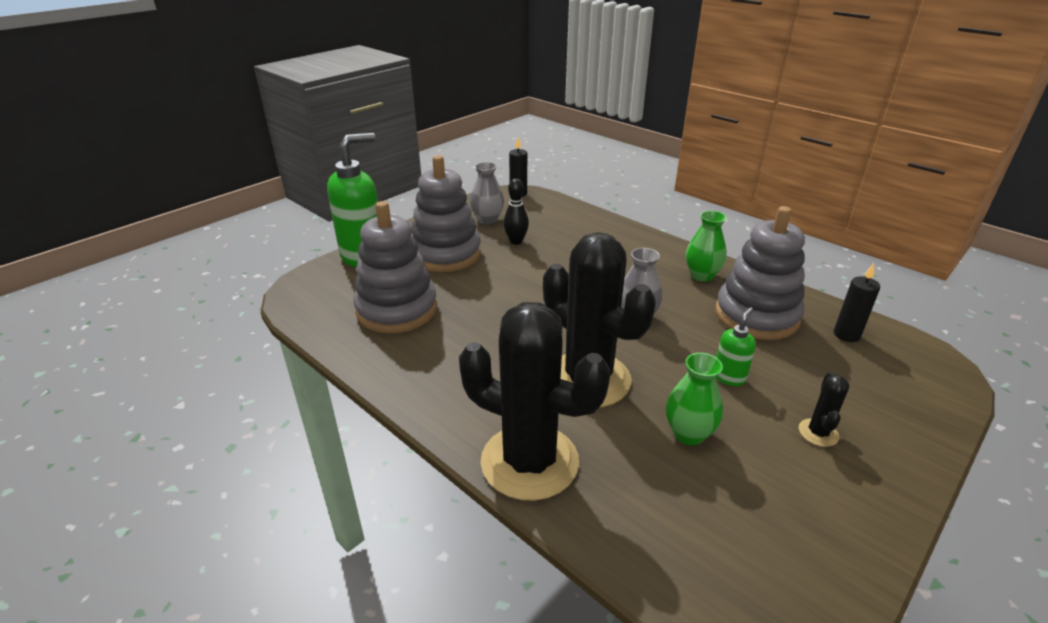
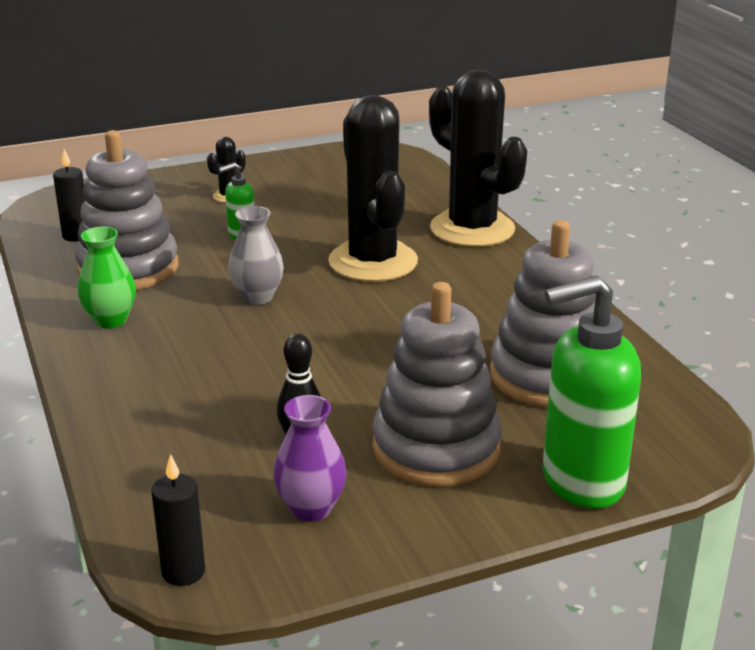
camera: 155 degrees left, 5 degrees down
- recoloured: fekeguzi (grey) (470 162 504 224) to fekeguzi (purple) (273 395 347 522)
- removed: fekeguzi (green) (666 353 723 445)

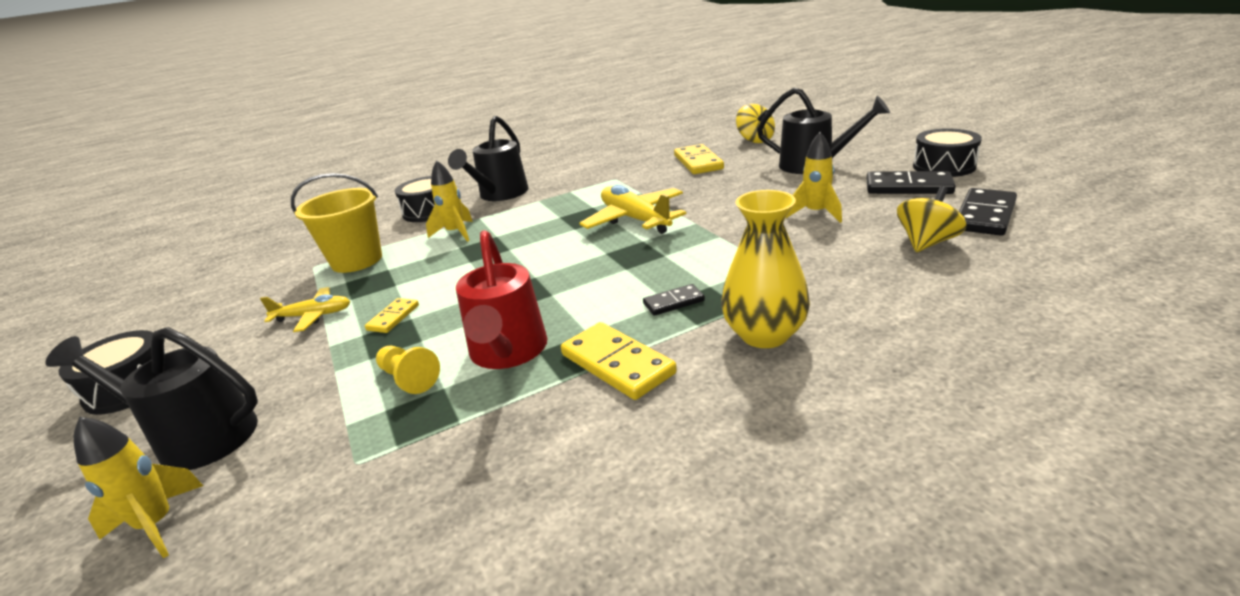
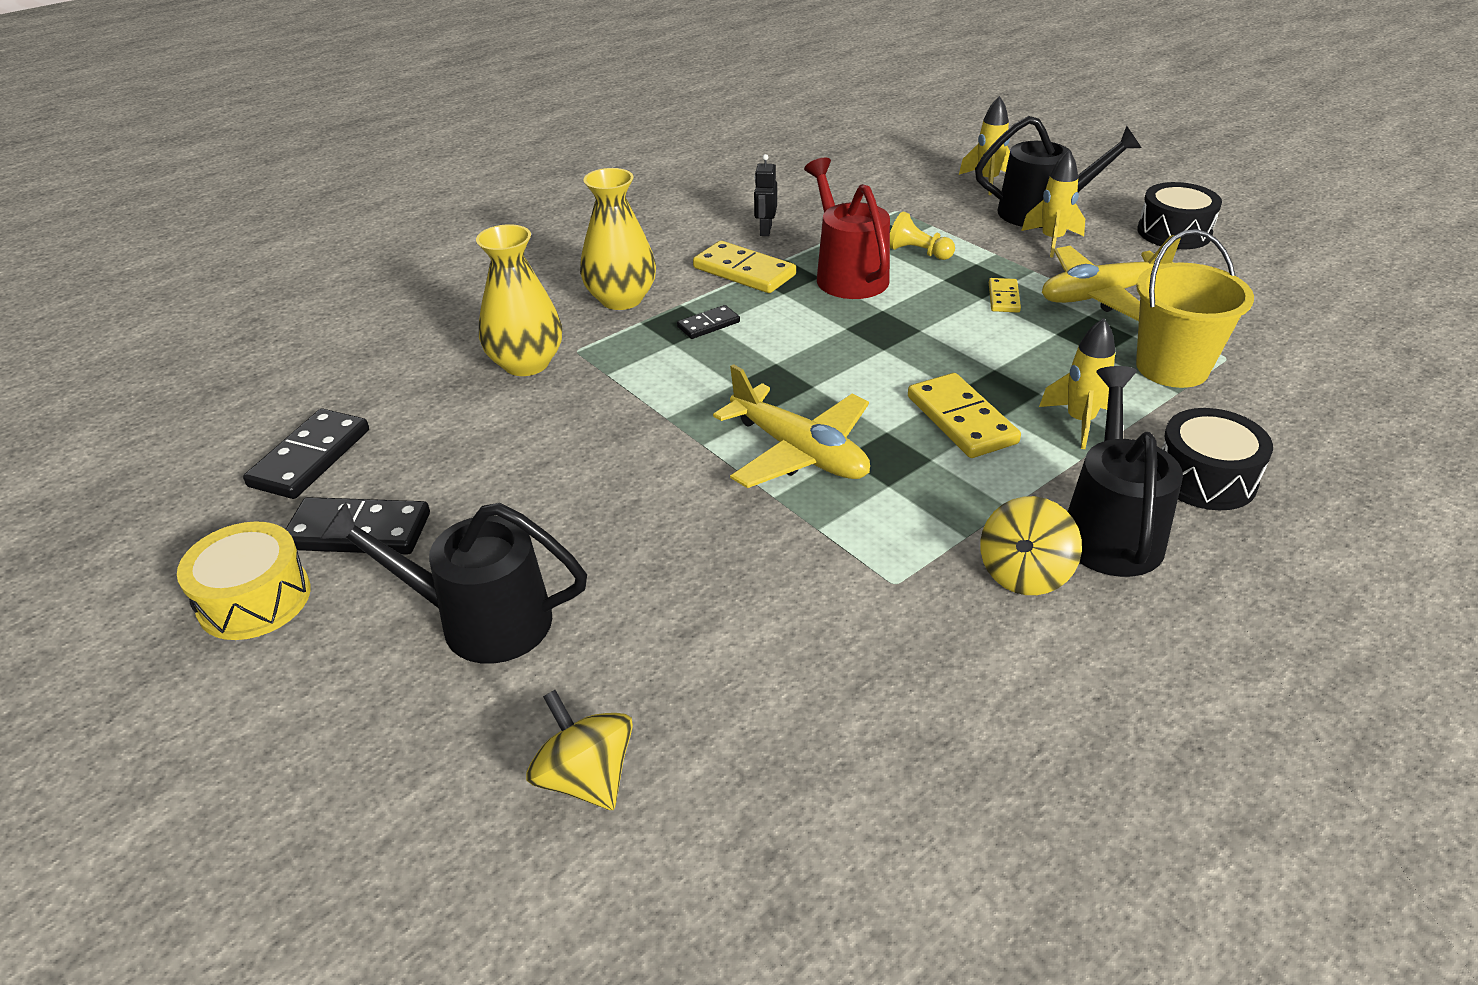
camera: 165 degrees right, 10 degrees up
- resized: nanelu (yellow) (260 287 350 332) = (1042 235 1181 321) x1.66
- moved: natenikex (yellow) (674 144 724 174) to (908 373 1021 458)
- moved: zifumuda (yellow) (785 132 842 223) to (1021 150 1085 257)
- moved: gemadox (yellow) (897 186 966 252) to (980 496 1082 595)
- recoloured: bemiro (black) (913 128 982 177) to bemiro (yellow) (177 521 311 640)
- added: fekeguzi (yellow) (476 224 562 376)
- added: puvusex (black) (754 154 777 236)

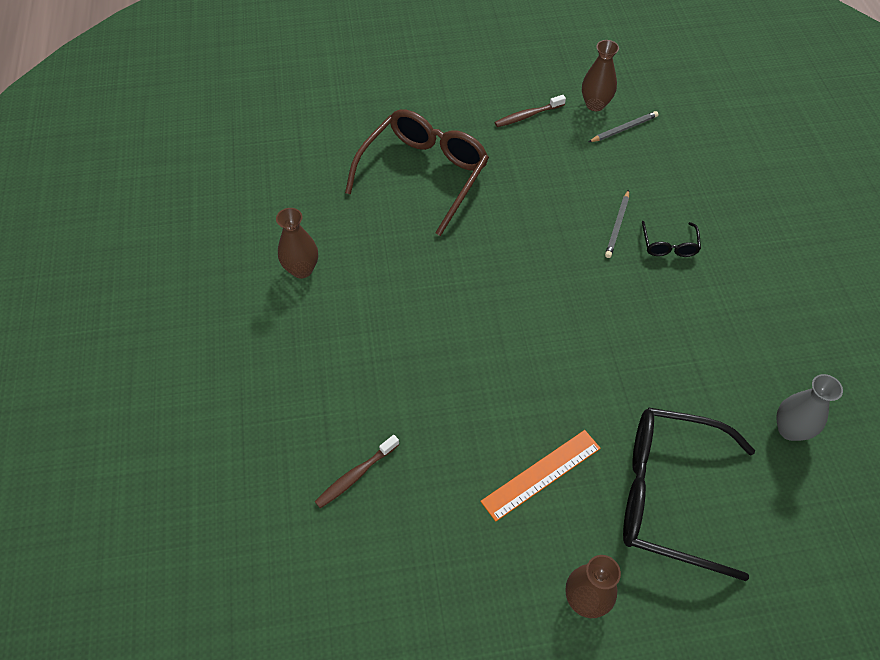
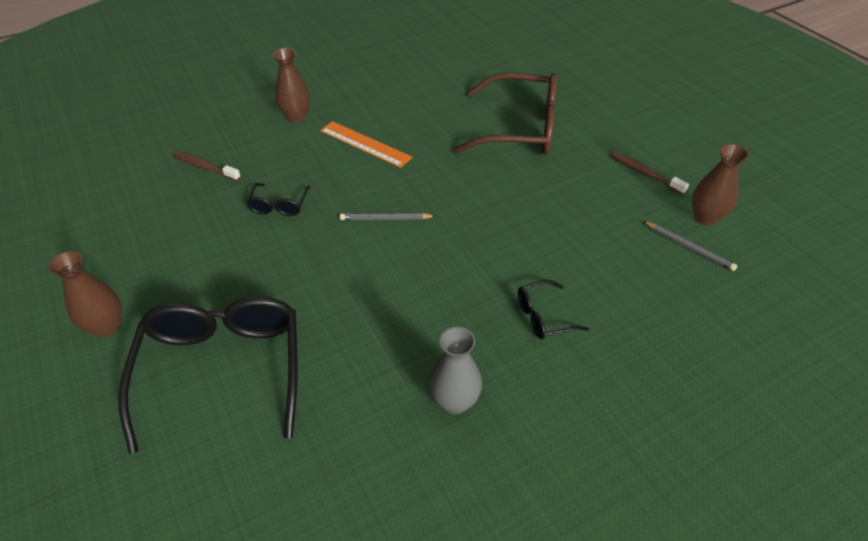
camera: 70 degrees right, 10 degrees down
- moved: fekeguzi (brown) (276 208 318 279) to (273 48 310 123)
- moved: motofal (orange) (480 430 601 522) to (320 121 413 168)
- moved: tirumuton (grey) (605 190 629 258) to (339 213 435 220)
- moved: fekeguzi (grey) (776 374 843 441) to (429 327 482 414)
- added: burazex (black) (247 183 310 216)

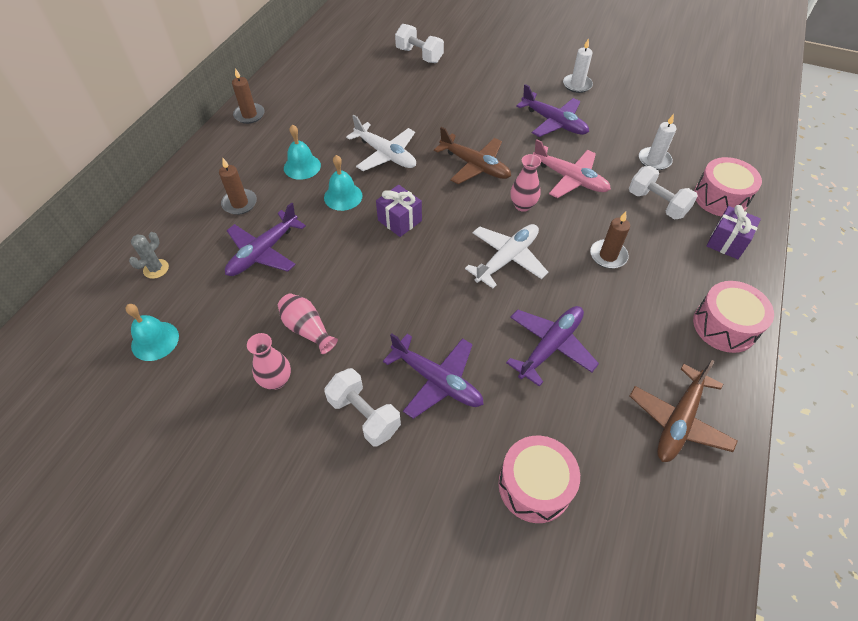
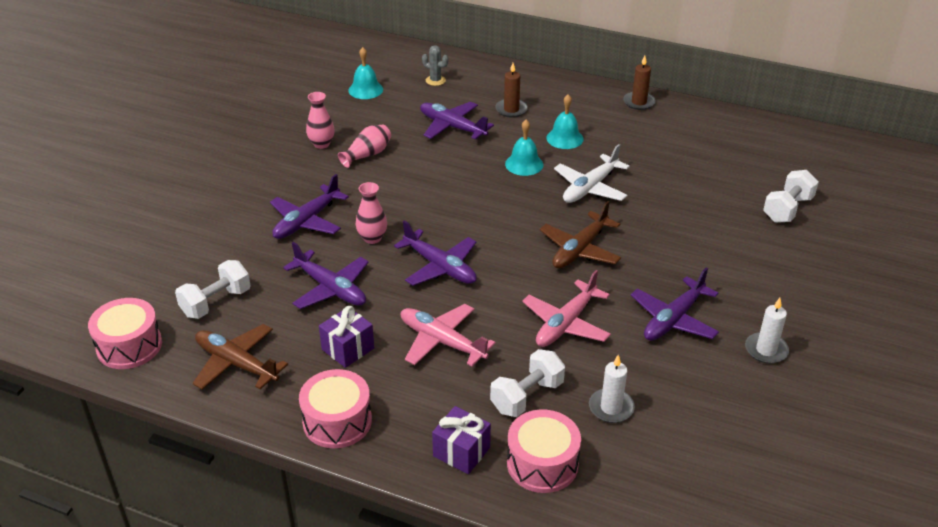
camera: 90 degrees right, 15 degrees down
- moved: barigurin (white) (324 368 401 446) to (175 260 251 319)
- moved: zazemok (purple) (376 185 422 237) to (319 306 374 368)
- recoloured: nanelu (white) (465 224 548 288) to nanelu (purple) (394 221 477 286)
- moved: bemiro (pink) (498 435 580 523) to (88 298 162 369)
- moved: fekeguzi (pink) (510 154 541 212) to (356 182 387 244)
- replaced: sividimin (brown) (590 212 630 269) to nanelu (pink) (401 304 496 366)

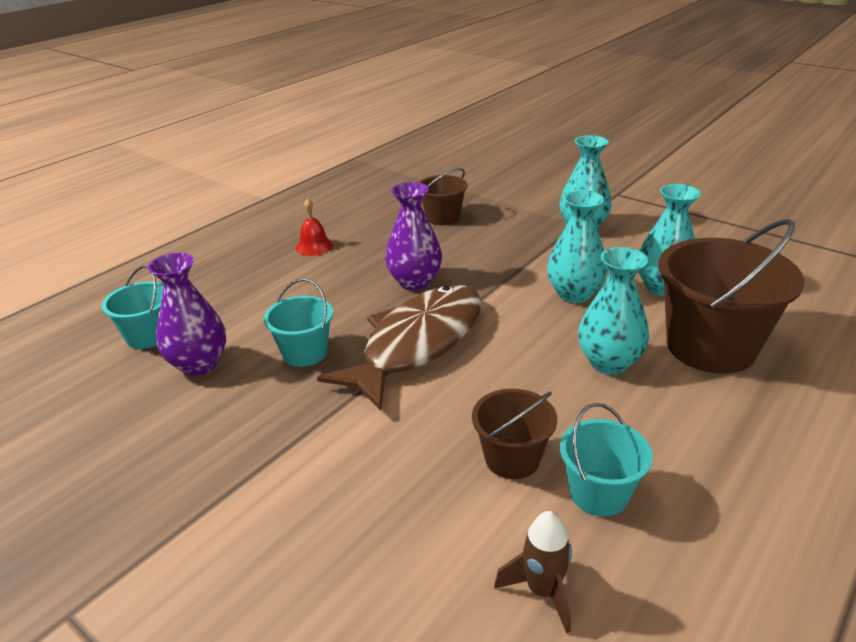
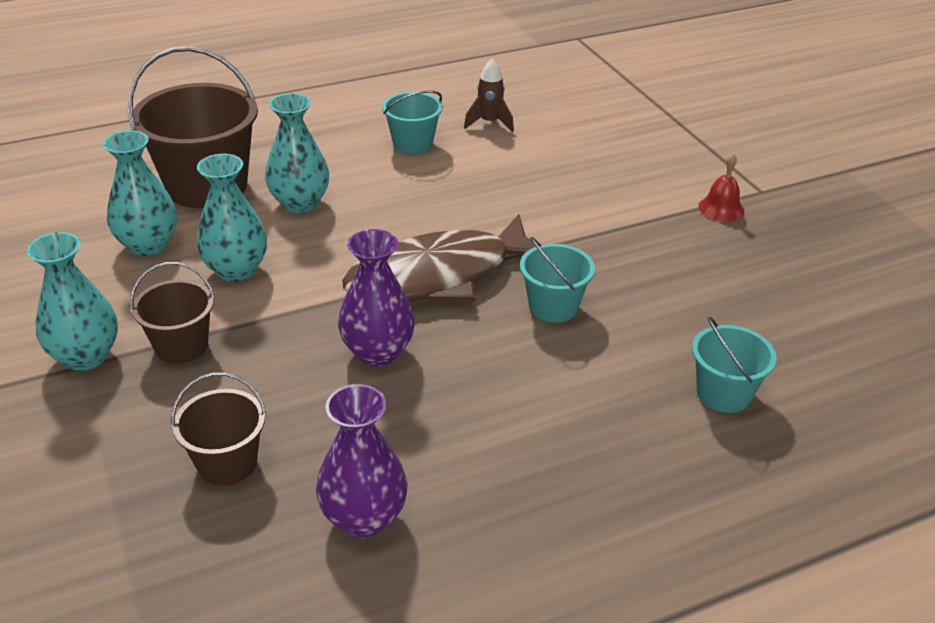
camera: 155 degrees left, 5 degrees up
- moved: fekeguzi (purple) (148 253 226 376) to (316 384 407 538)
- moved: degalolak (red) (296 198 333 256) to (698 153 744 222)
- moved: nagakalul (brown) (472 389 557 479) to (130 262 215 363)

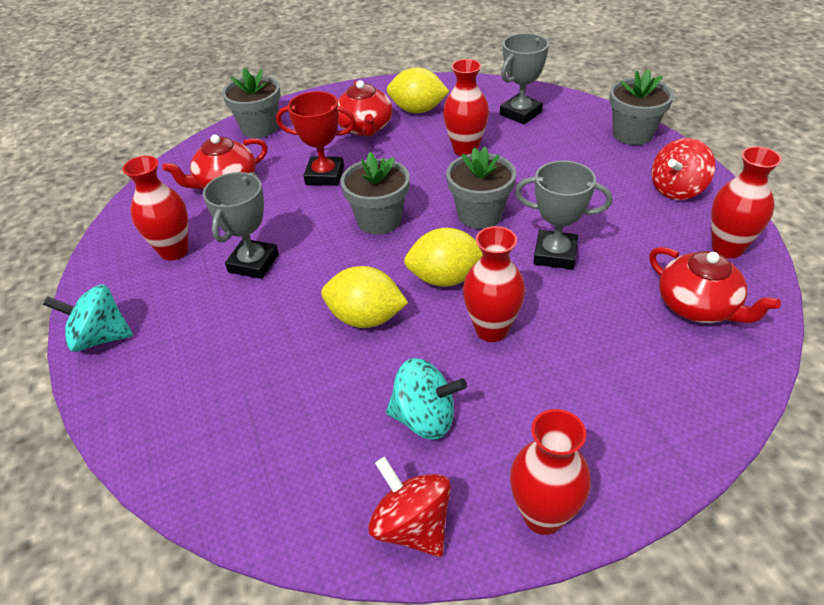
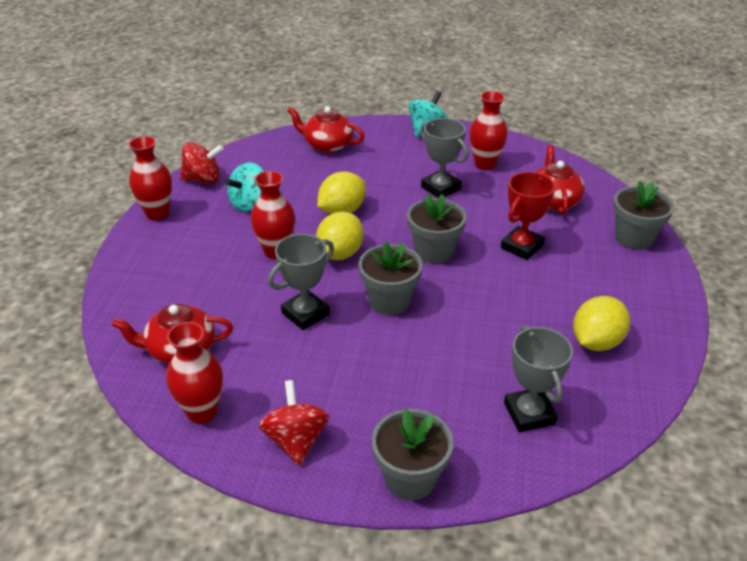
camera: 120 degrees right, 5 degrees down
- moved: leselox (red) (338 80 393 136) to (287 107 365 153)
- removed: fekeguzi (red) (443 59 489 156)

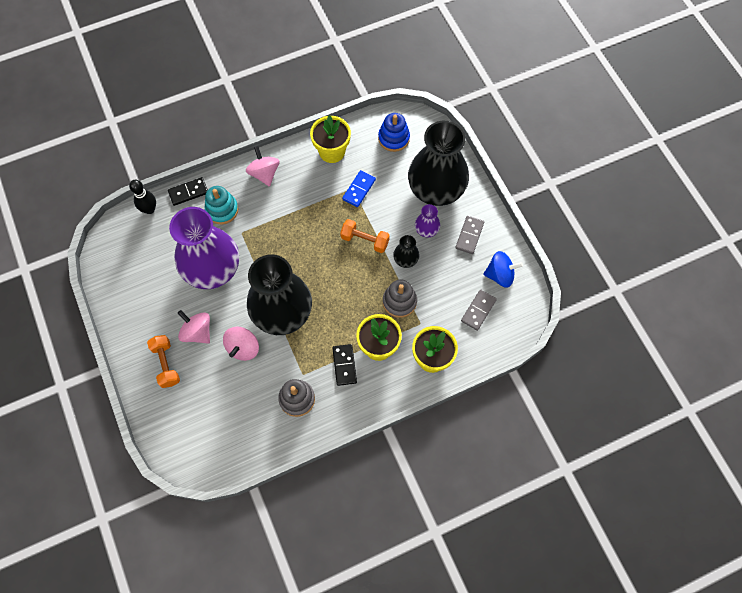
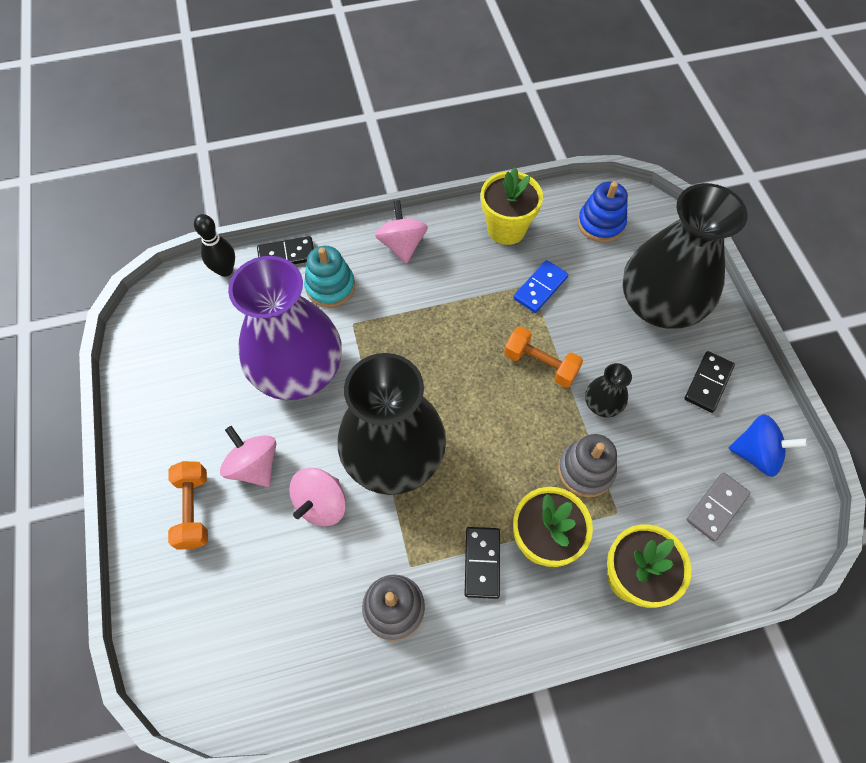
camera: 10 degrees right, 5 degrees down
- removed: fekeguzi (purple) (415 204 440 238)
- recoloured: natenikex (grey) (455 216 484 254) to natenikex (black) (684 351 735 413)

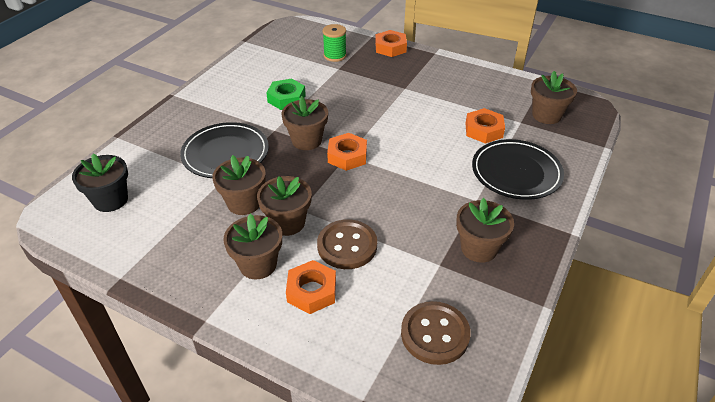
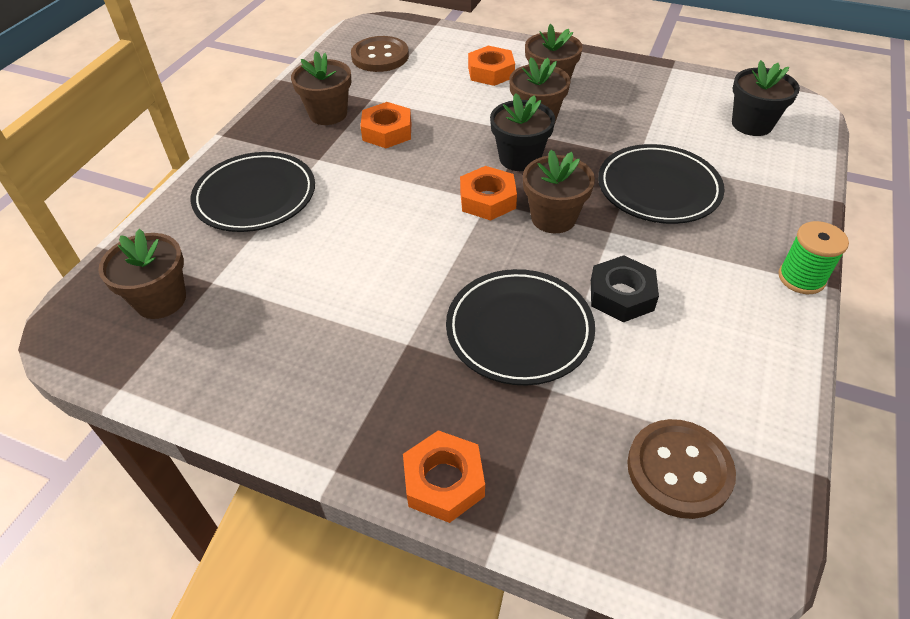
camera: 175 degrees right, 5 degrees up
- removed: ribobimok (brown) (212 155 266 215)
- recoloured: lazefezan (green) (266 78 306 110) to lazefezan (black) (591 255 659 322)
- moved: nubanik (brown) (317 219 377 269) to (627 419 736 519)
- moved: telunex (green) (323 24 347 62) to (778 221 849 294)
- moved: lazefezan (orange) (466 108 505 144) to (360 102 411 148)
- added: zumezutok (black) (446 269 595 386)
- added: ribobimok (black) (490 93 555 171)

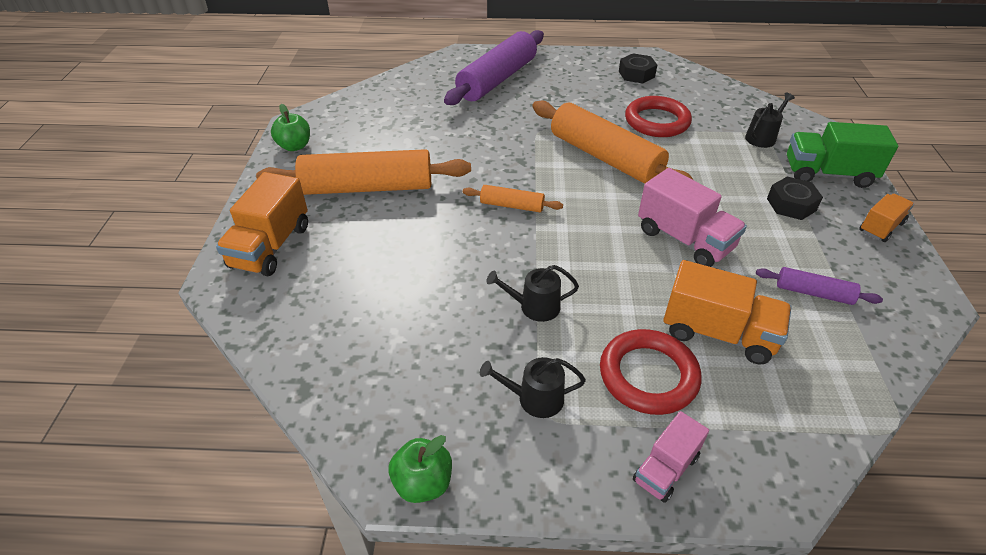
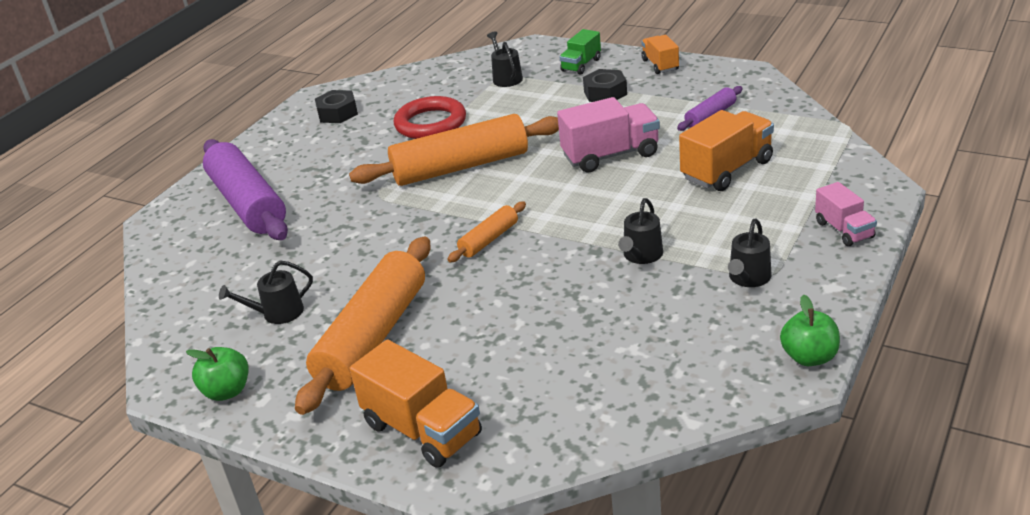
camera: 60 degrees left, 10 degrees down
- removed: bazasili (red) (600 329 701 415)
- resized: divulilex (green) (787 122 898 188) = (560 29 601 75) x0.60
- added: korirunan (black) (219 260 313 324)

